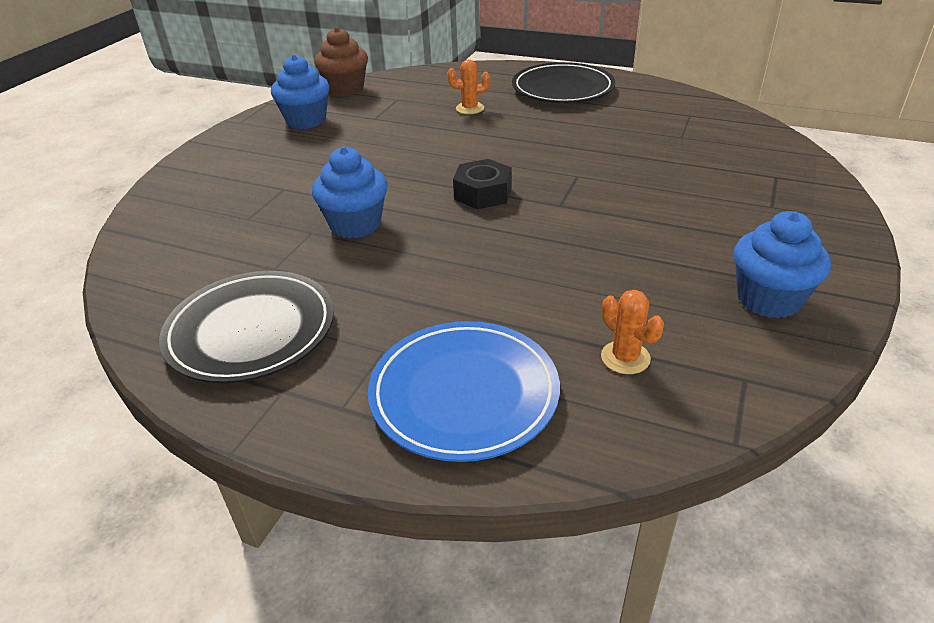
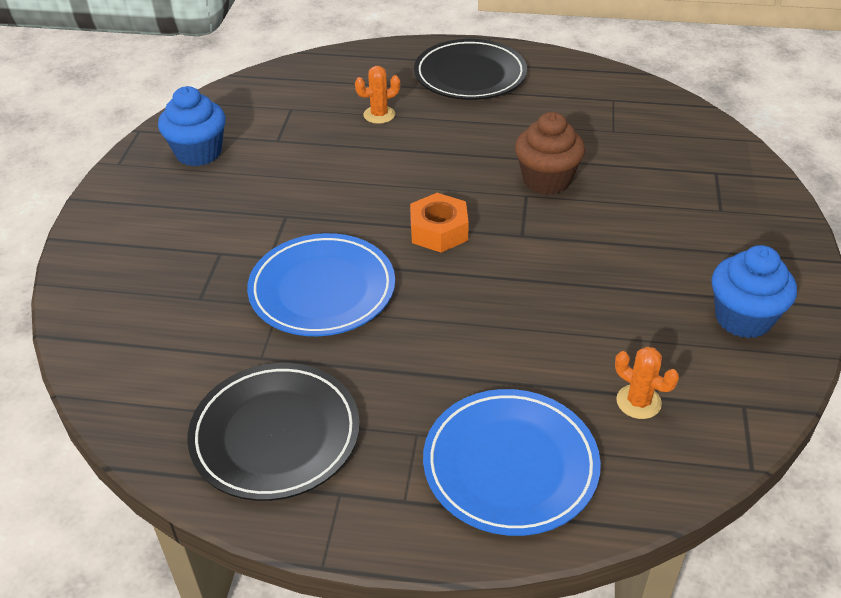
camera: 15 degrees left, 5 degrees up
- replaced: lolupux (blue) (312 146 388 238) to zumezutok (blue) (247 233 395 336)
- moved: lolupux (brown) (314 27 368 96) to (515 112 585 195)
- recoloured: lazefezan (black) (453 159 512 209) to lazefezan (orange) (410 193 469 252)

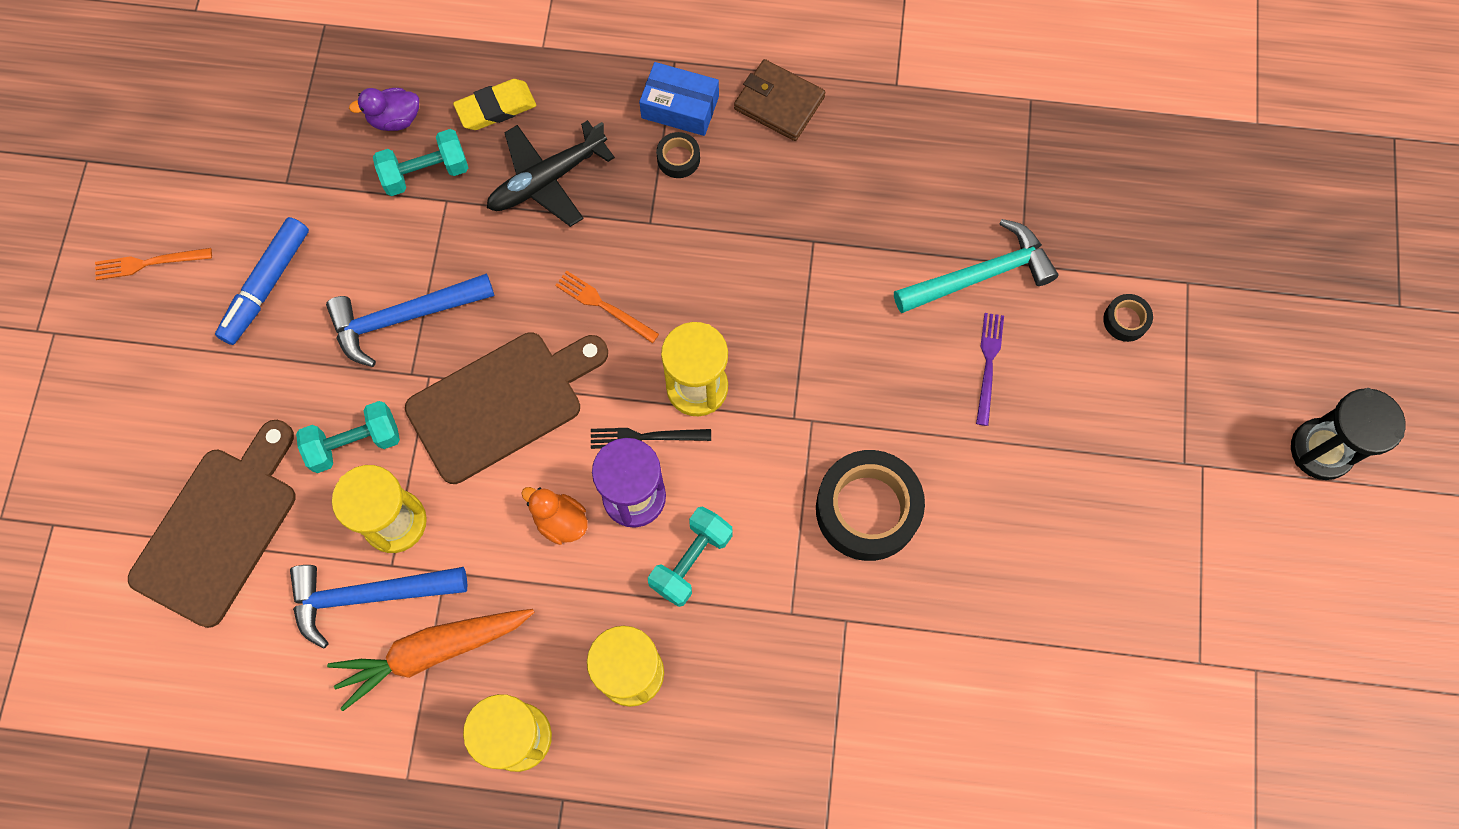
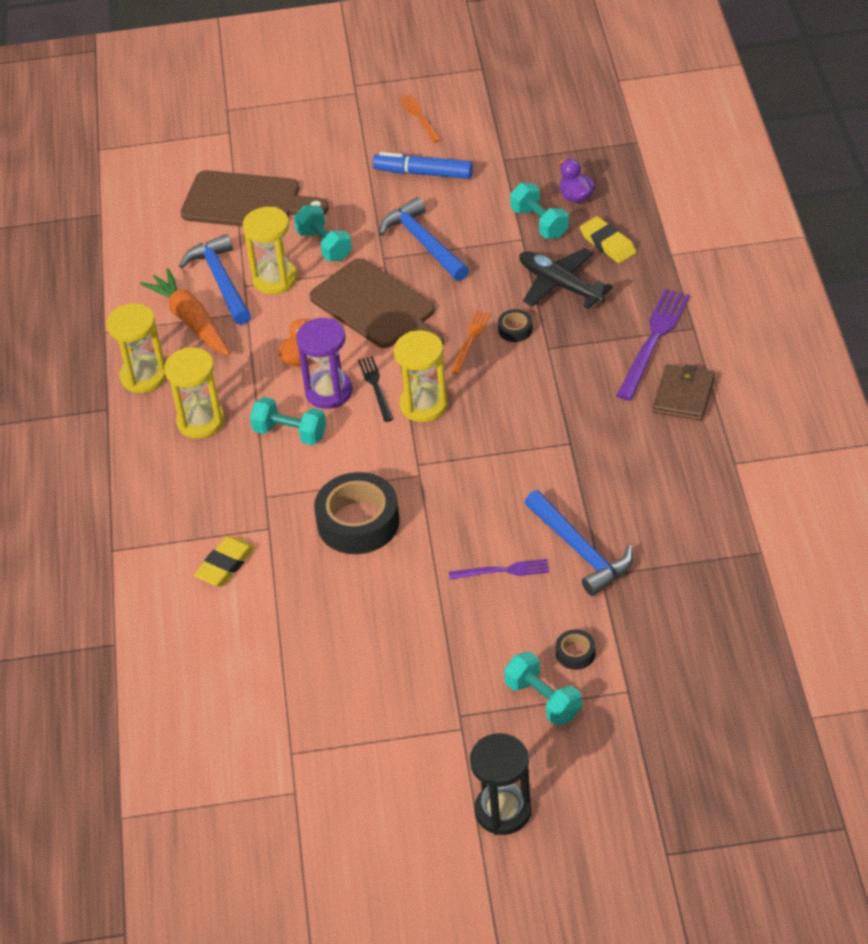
camera: 80 degrees right, 25 degrees down
- replaced: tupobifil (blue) (639 62 719 136) to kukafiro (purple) (616 289 690 401)
- moved: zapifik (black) (656 132 700 178) to (498 309 533 342)
- recoloured: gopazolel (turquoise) (894 219 1059 313) to gopazolel (blue) (525 490 633 596)
- added: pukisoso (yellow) (194 536 255 587)
- added: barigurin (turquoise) (504 651 582 726)

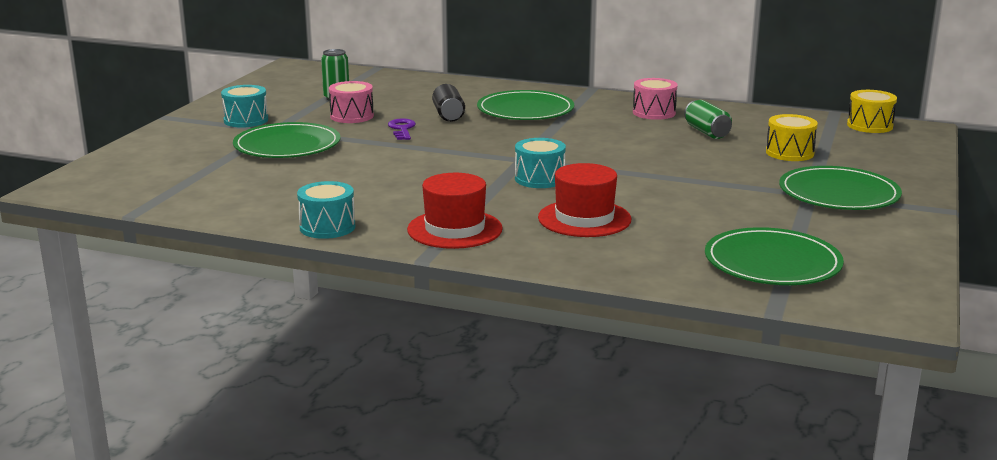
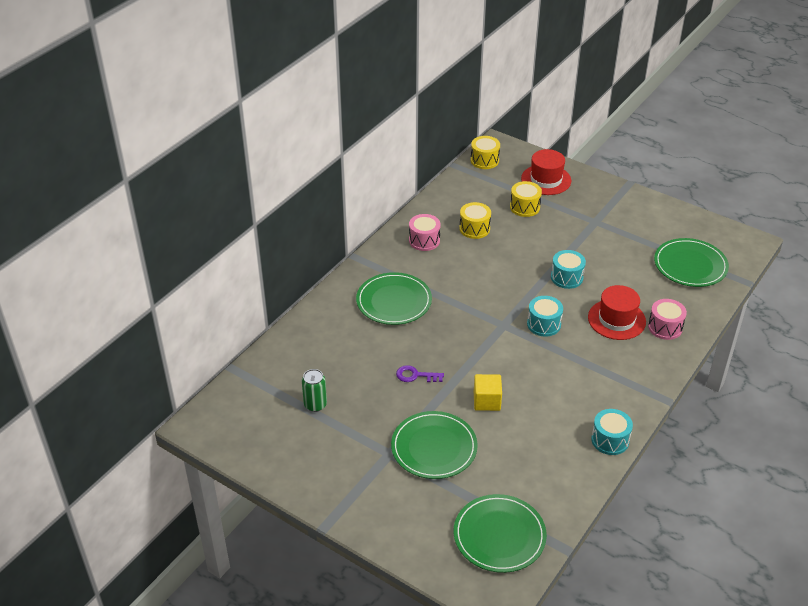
camera: 75 degrees left, 20 degrees up
- moved: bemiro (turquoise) (221 85 268 128) to (551 250 586 289)
- moved: bemiro (pink) (329 81 374 123) to (648 299 687 340)
- moved: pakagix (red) (407 173 503 249) to (521 149 571 195)
- removed: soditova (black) (432 84 465 122)
- replaced: soditova (green) (684 100 732 139) to bemiro (yellow) (459 202 491 239)
- moved: zumezutok (green) (779 166 902 210) to (454 494 547 573)
- added: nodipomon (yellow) (474 374 502 411)

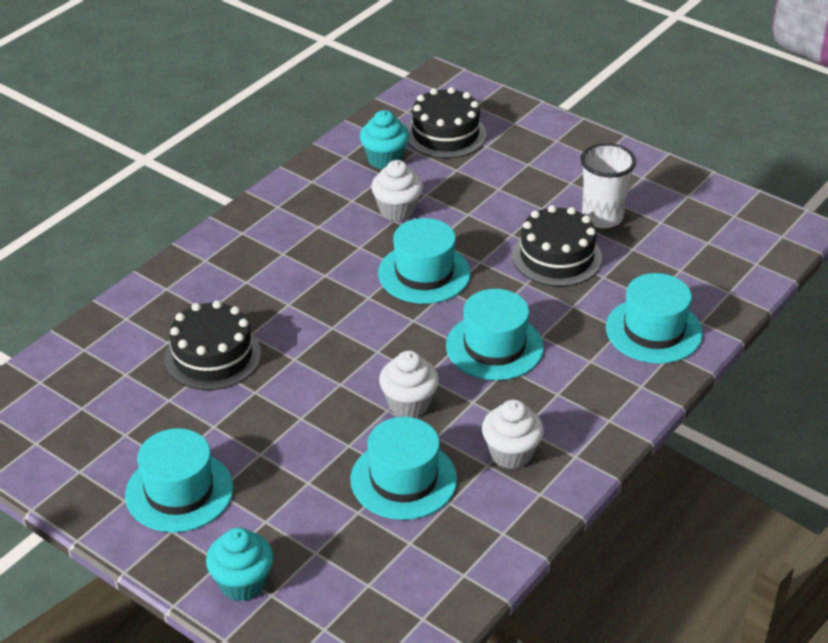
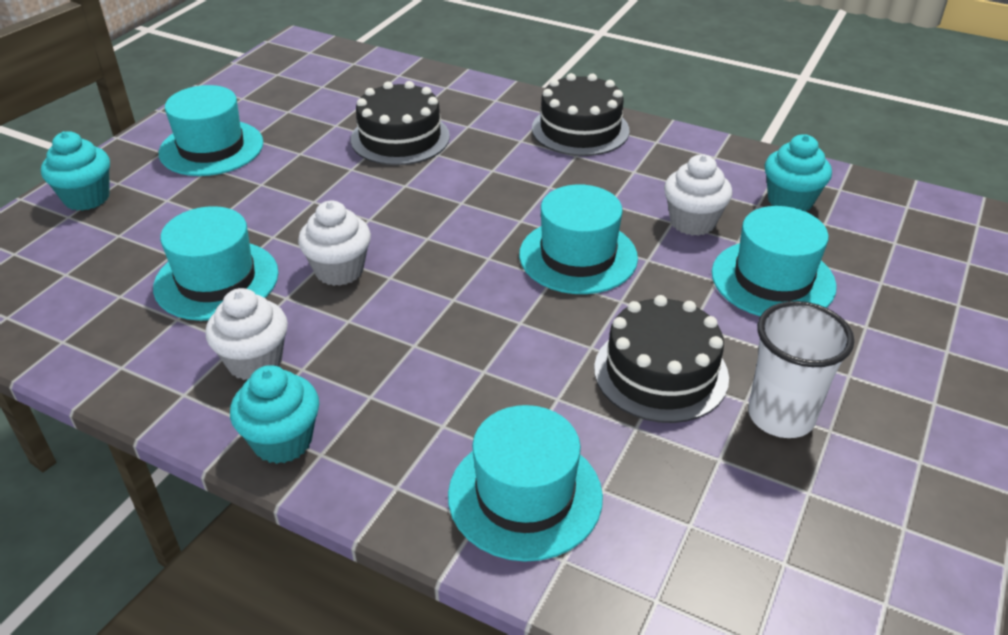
camera: 80 degrees right, 0 degrees up
- moved: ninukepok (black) (406 87 486 158) to (532 73 629 156)
- moved: pakagix (turquoise) (446 289 544 380) to (712 206 837 316)
- added: lolupux (turquoise) (230 365 319 464)

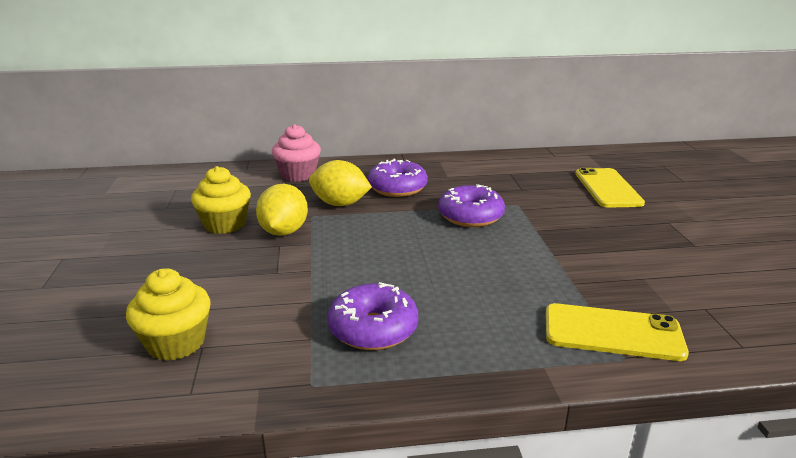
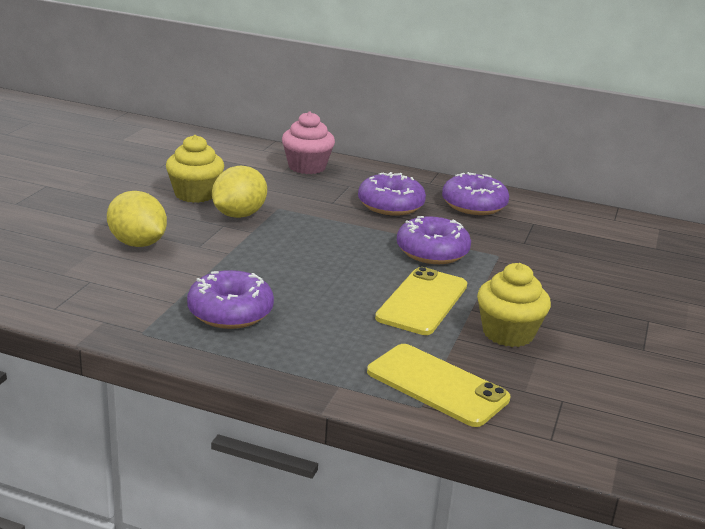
camera: 25 degrees right, 0 degrees up
- moved: lolupux (yellow) (126 268 210 361) to (477 263 551 347)
- moved: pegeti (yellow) (309 160 372 206) to (107 191 167 247)
- moved: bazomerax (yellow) (575 168 645 208) to (375 267 467 335)
- added: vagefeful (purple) (442 172 509 215)

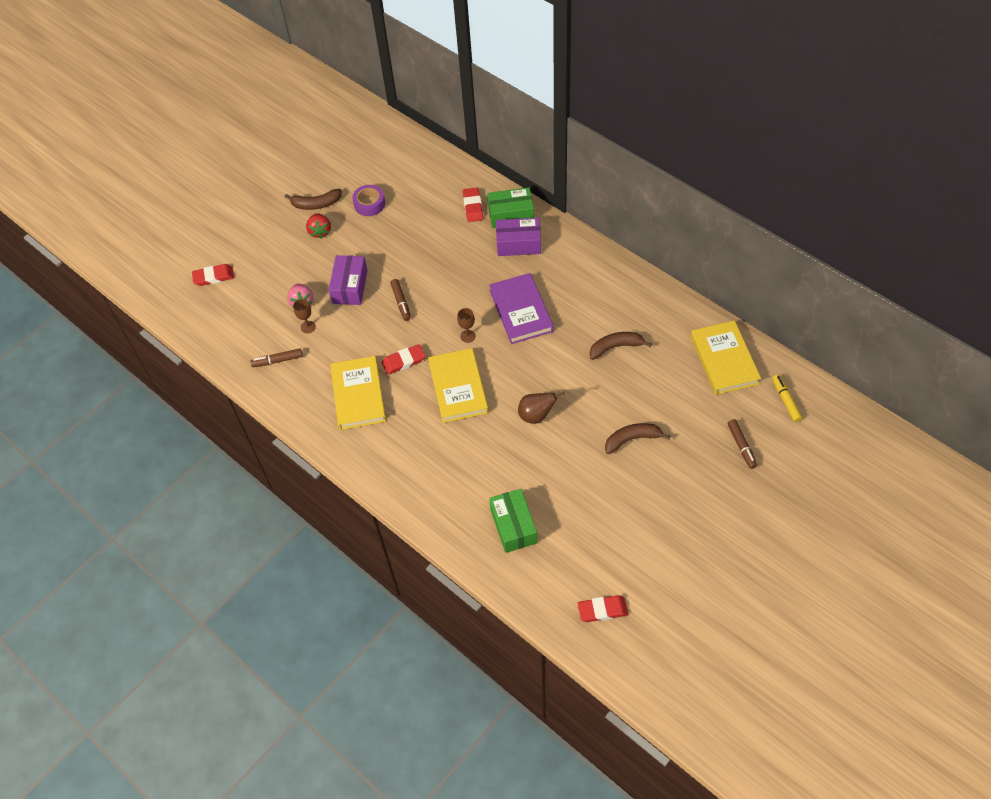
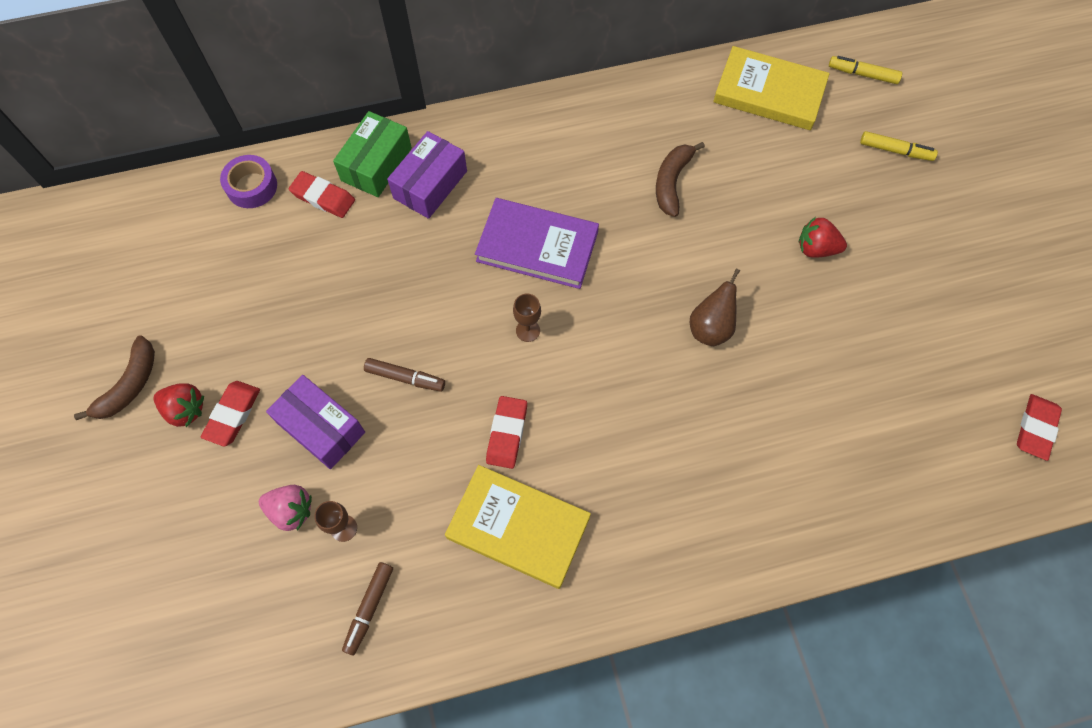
camera: 60 degrees left, 10 degrees up
- moved: pukisoso (red) (192 264 234 286) to (201 381 260 447)
- moved: zapifik (purple) (352 185 385 216) to (220 155 277 208)
- removed: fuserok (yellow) (428 348 489 423)
- removed: tupobifil (green) (489 489 537 553)
- replaced: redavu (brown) (605 423 670 454) to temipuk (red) (799 217 847 258)
- recoloured: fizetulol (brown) (728 419 757 469) to fizetulol (yellow) (860 131 938 161)

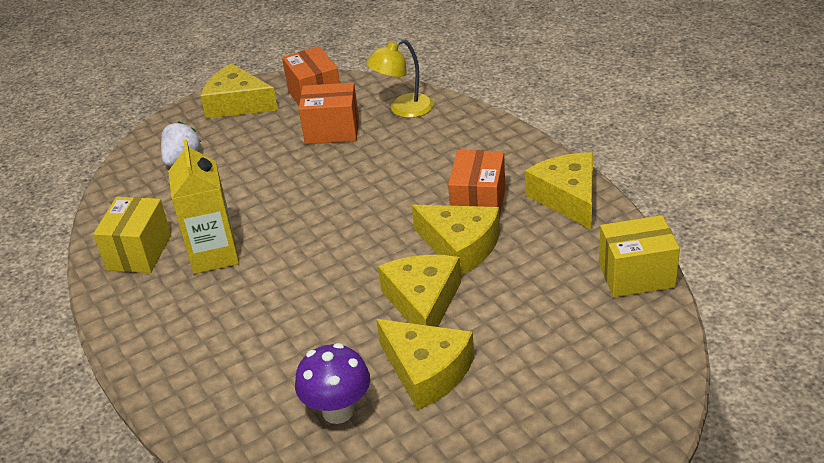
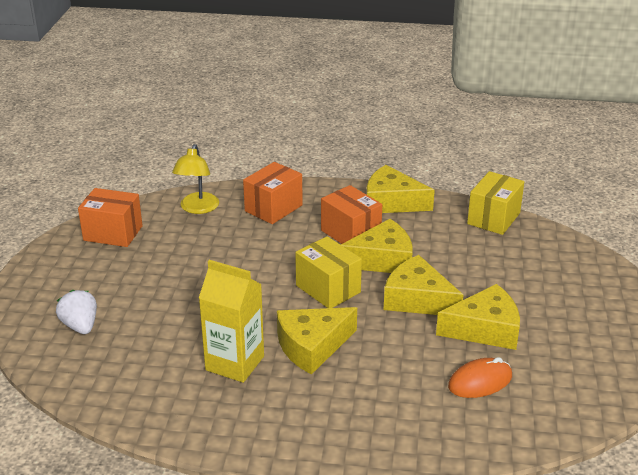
camera: 55 degrees left, 5 degrees down
- moved: tupobifil (yellow) (93 197 171 273) to (295 236 362 308)
- moved: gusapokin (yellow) (201 63 278 119) to (277 307 357 375)
- replaced: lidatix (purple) (295 343 370 424) to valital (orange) (448 357 512 398)
- moved: tupobifil (orange) (299 82 359 144) to (243 162 303 224)

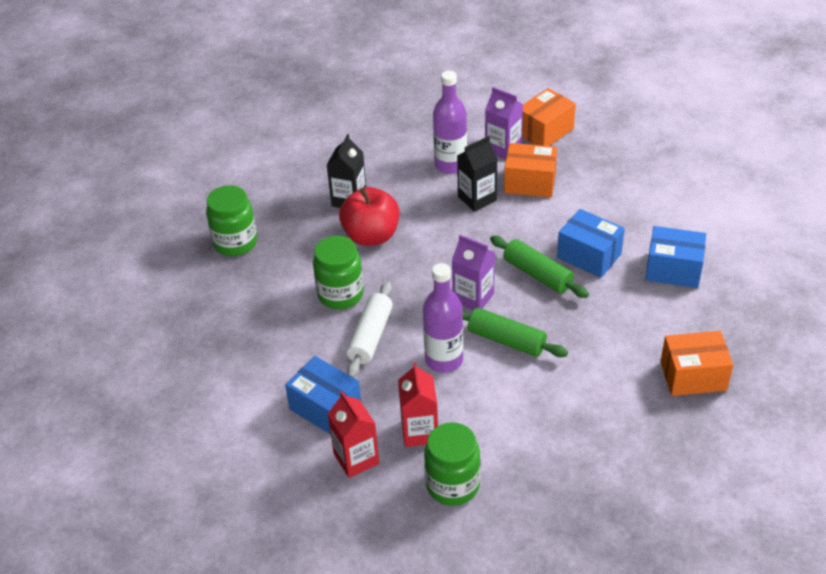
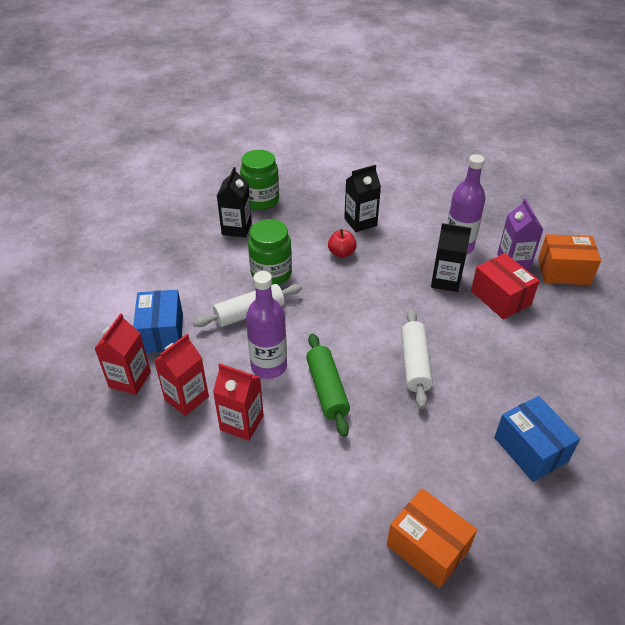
camera: 45 degrees right, 0 degrees up
- resized: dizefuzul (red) (339 187 400 246) = (328 229 357 258) x0.53
- removed: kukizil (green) (424 422 480 506)
- removed: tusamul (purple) (452 235 495 310)
- recoloured: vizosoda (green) (490 236 589 298) to vizosoda (white) (401 309 433 409)
- recoloured: tupobifil (orange) (504 143 557 198) to tupobifil (red) (471 253 540 320)
- removed: tupobifil (blue) (557 209 625 278)
- added: tusamul (red) (213 363 264 441)
- added: tusamul (black) (217 167 252 238)

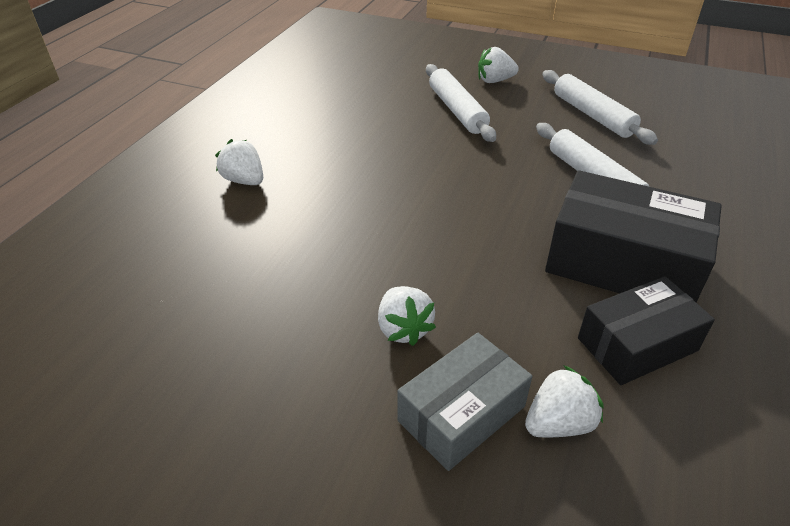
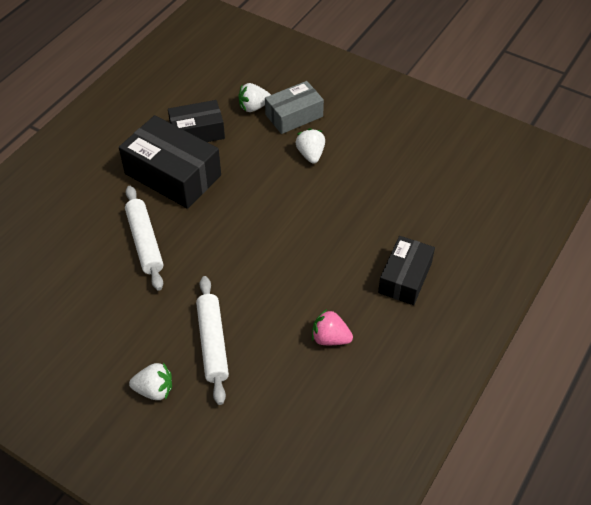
camera: 170 degrees left, 10 degrees up
- replaced: temipuk (white) (215 139 263 185) to tupobifil (black) (378 236 435 305)
- removed: vizosoda (white) (542 70 658 145)
- added: temipuk (pink) (312 309 353 345)

